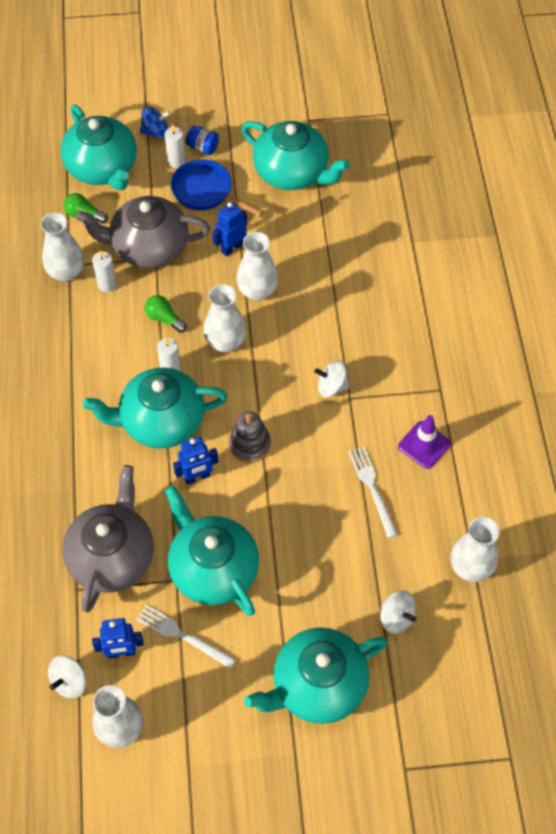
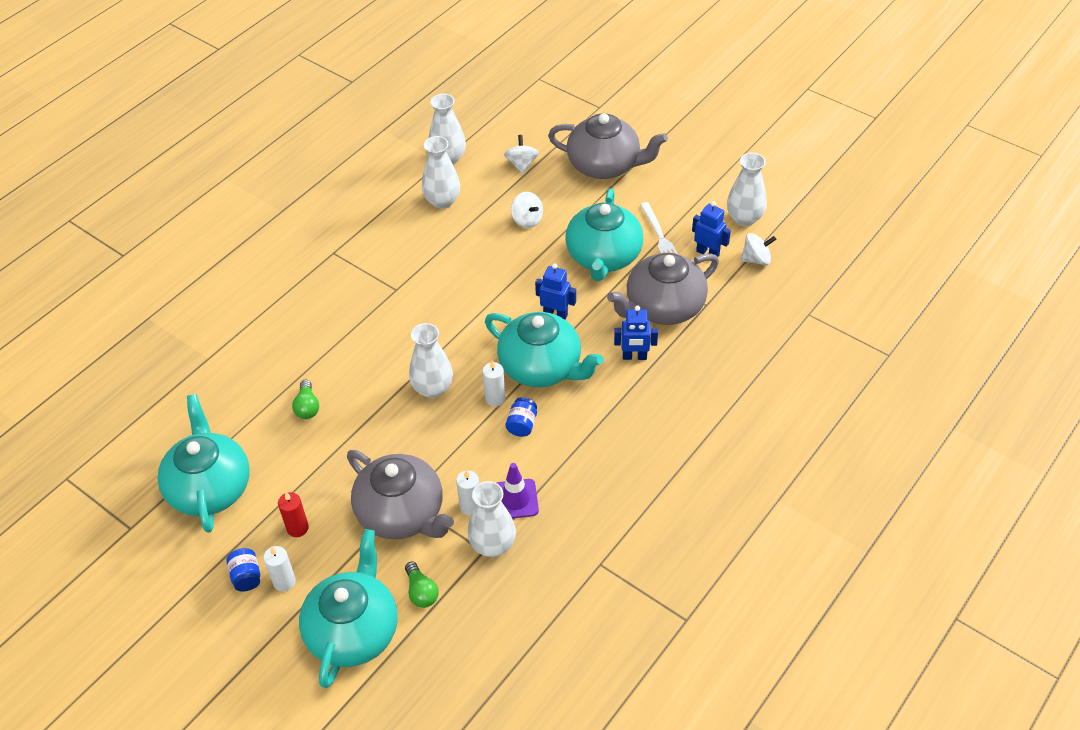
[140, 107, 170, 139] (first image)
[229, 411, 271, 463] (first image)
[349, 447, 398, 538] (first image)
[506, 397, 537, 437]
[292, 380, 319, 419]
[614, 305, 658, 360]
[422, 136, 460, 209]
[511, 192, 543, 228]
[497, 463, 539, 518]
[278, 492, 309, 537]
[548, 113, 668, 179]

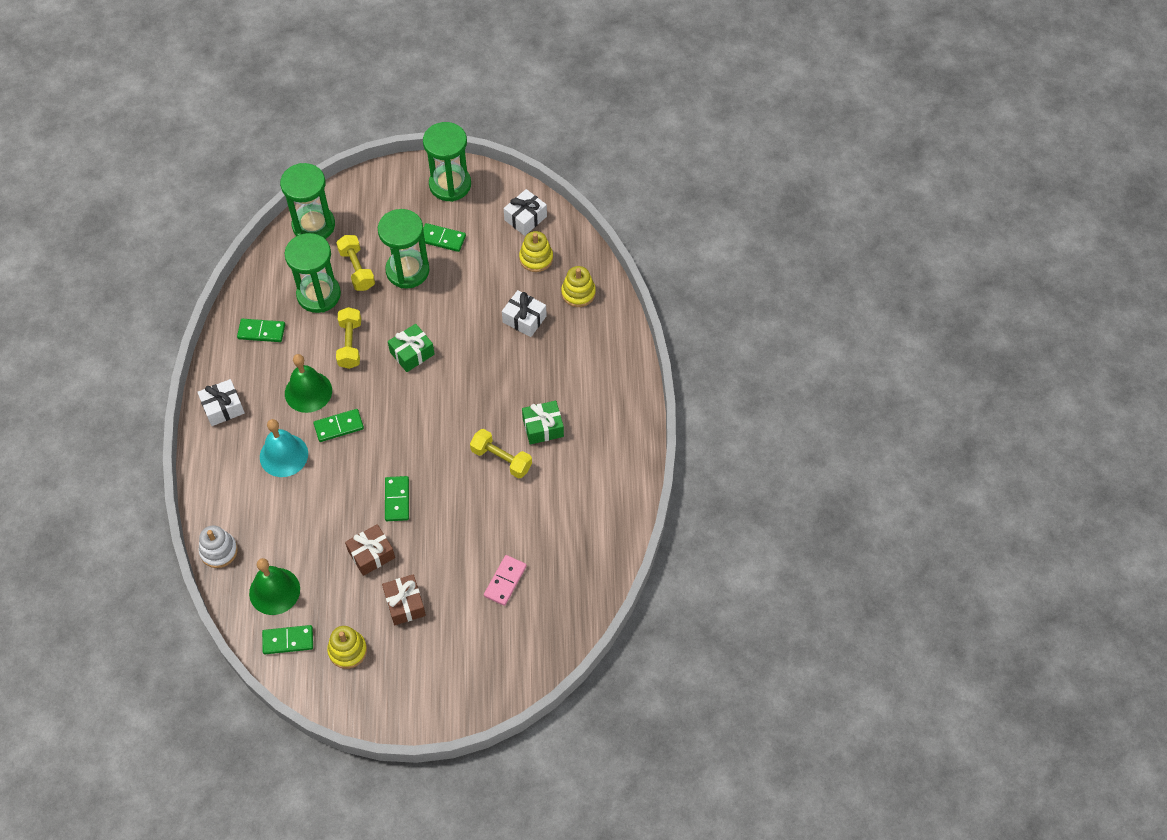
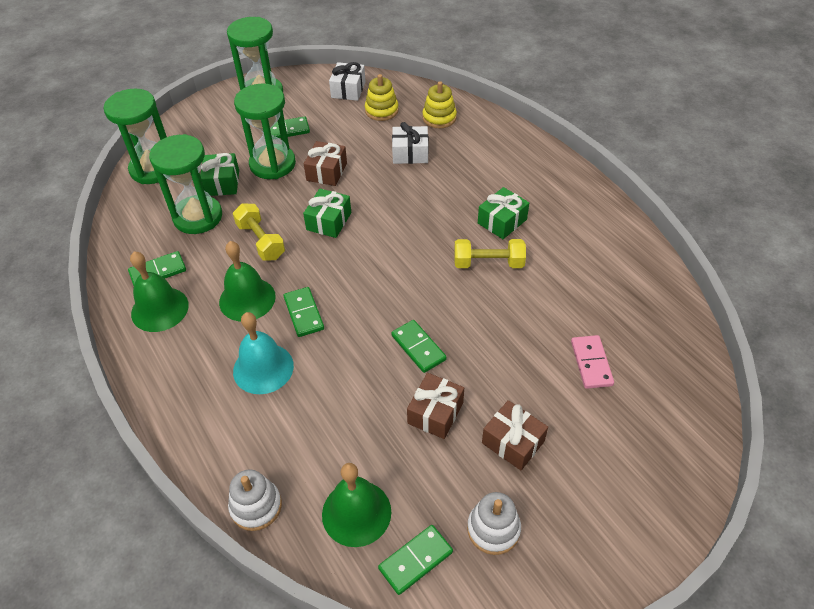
[197, 379, 245, 426] (first image)
[130, 251, 189, 332]
[304, 141, 347, 186]
[200, 153, 239, 196]
[467, 492, 521, 555]
[283, 287, 324, 337]

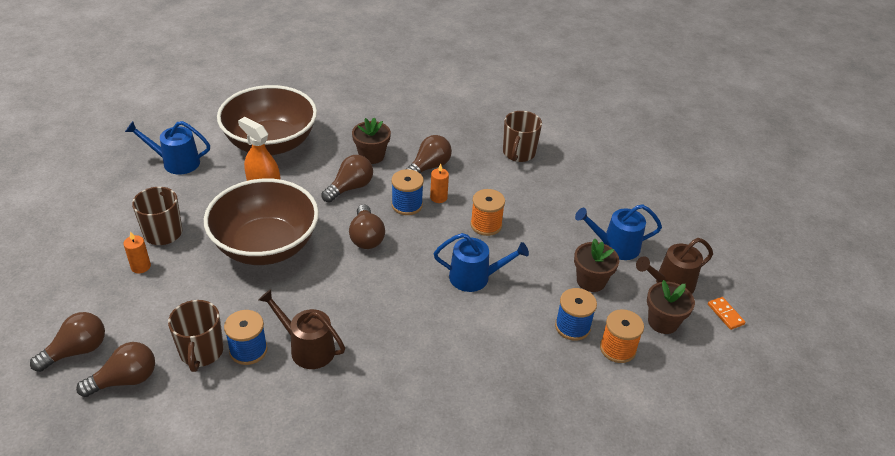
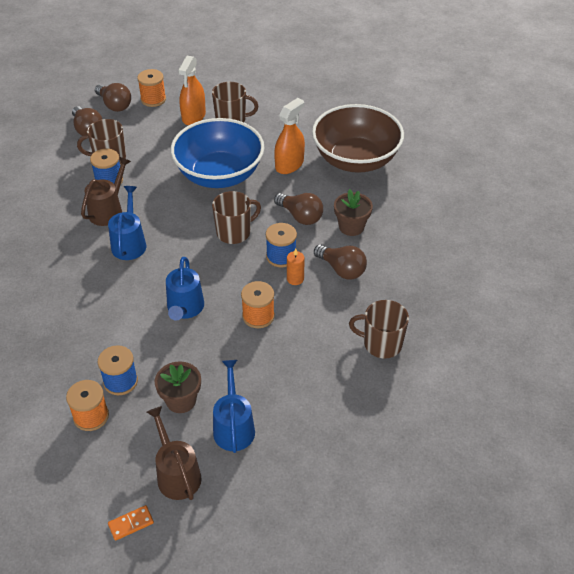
[647, 280, 695, 334] (first image)
[137, 69, 166, 107]
[108, 186, 146, 260]
[178, 56, 206, 125]
[212, 191, 261, 244]
[171, 118, 264, 188]

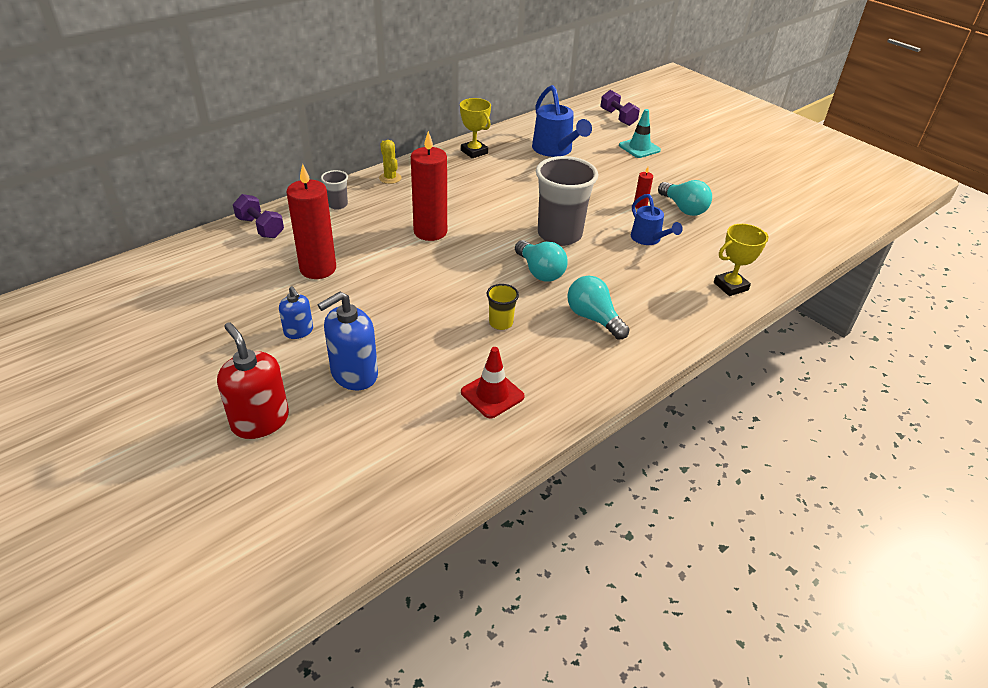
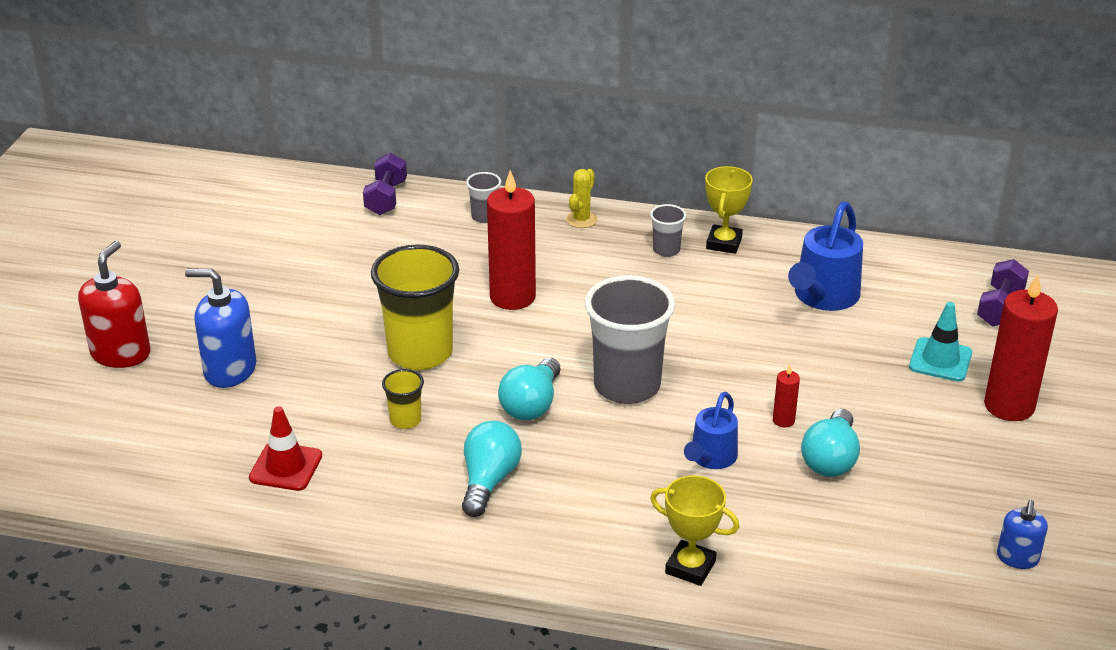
[371, 244, 459, 370]
[650, 204, 686, 257]
[997, 500, 1048, 569]
[984, 274, 1058, 421]

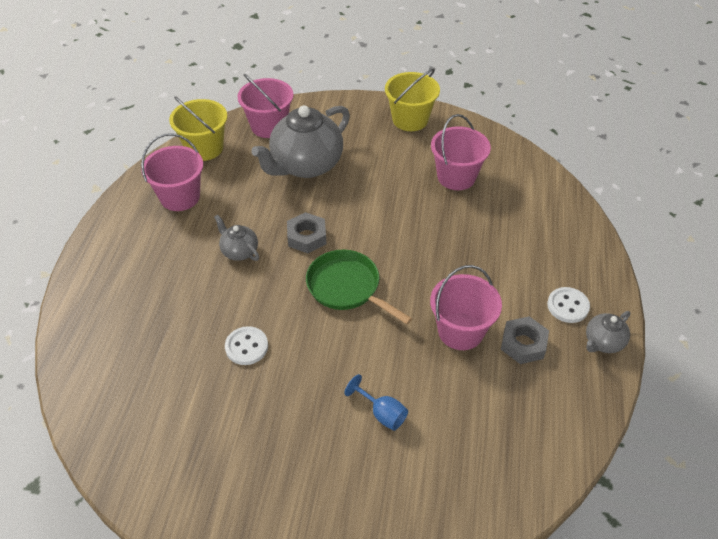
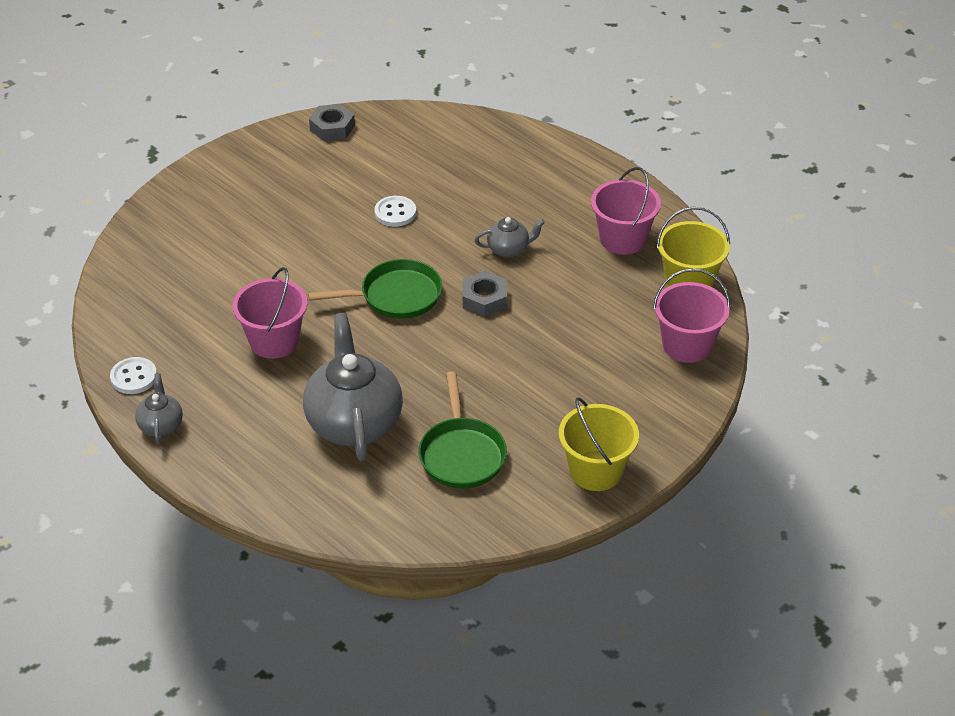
[344, 374, 408, 431] (first image)
[303, 313, 403, 461]
[309, 104, 355, 141]
[110, 357, 157, 394]
[419, 371, 507, 489]

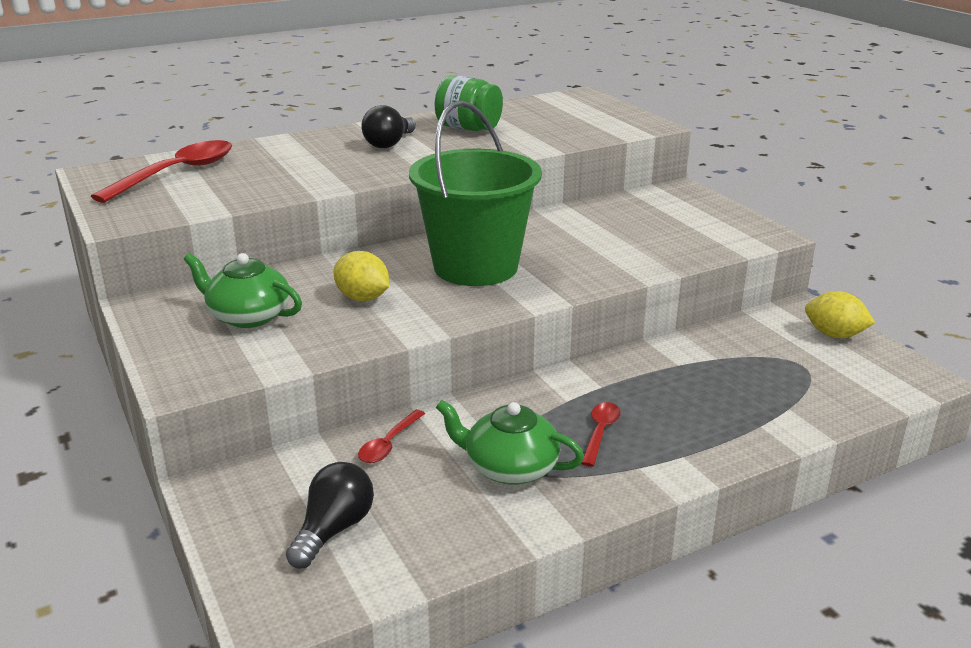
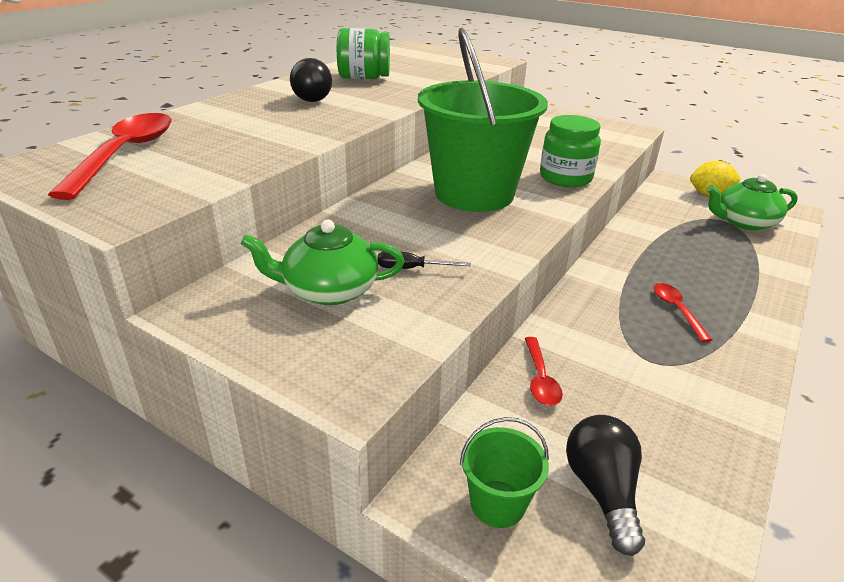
[333, 251, 389, 301] (first image)
[377, 251, 471, 269]
[460, 417, 549, 528]
[540, 115, 601, 187]
[707, 174, 798, 230]

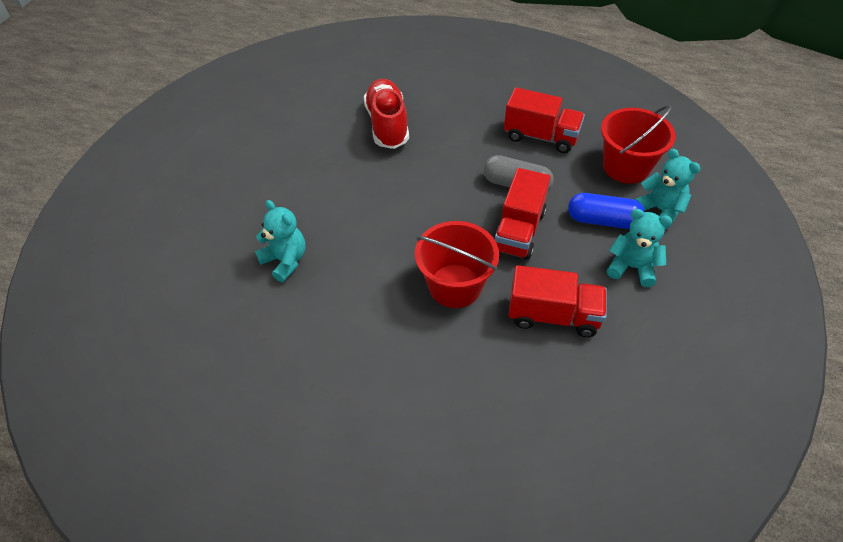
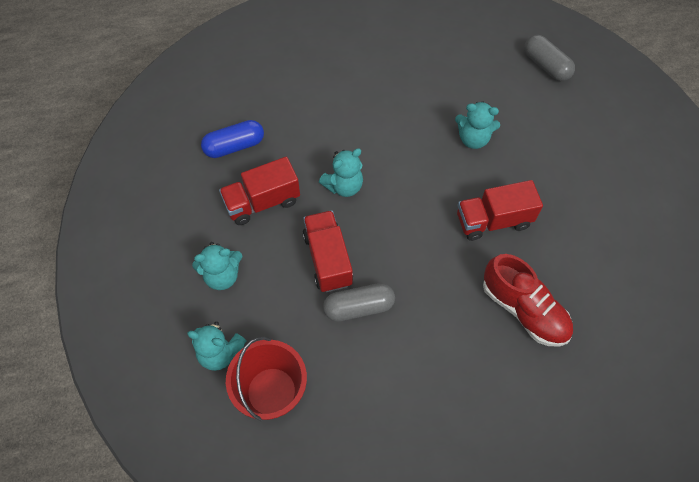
[524, 35, 575, 81]
[457, 180, 543, 241]
[201, 120, 264, 158]
[319, 148, 363, 197]

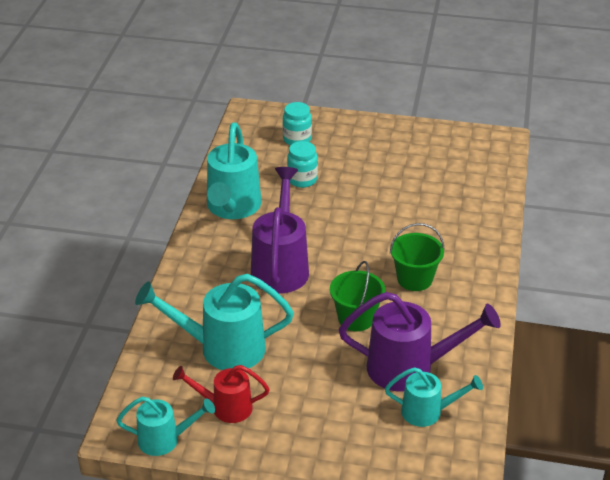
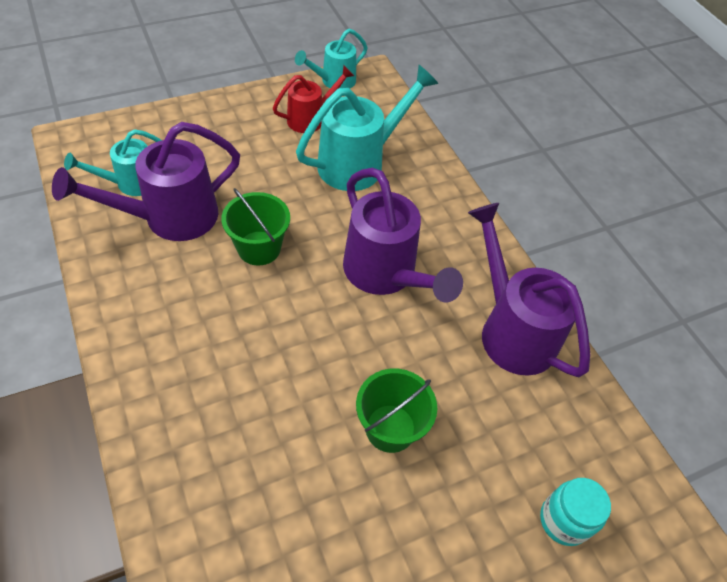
[287, 141, 318, 188] (first image)
[356, 369, 437, 453]
[468, 203, 590, 377]

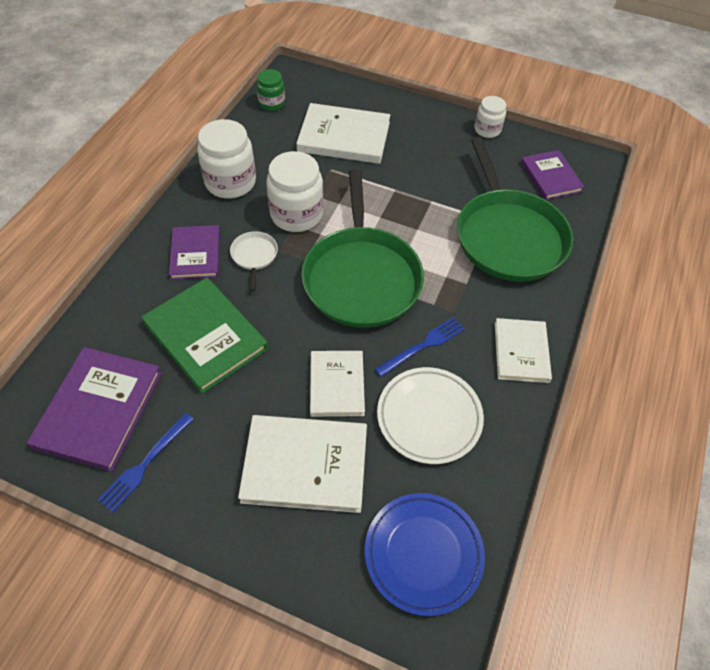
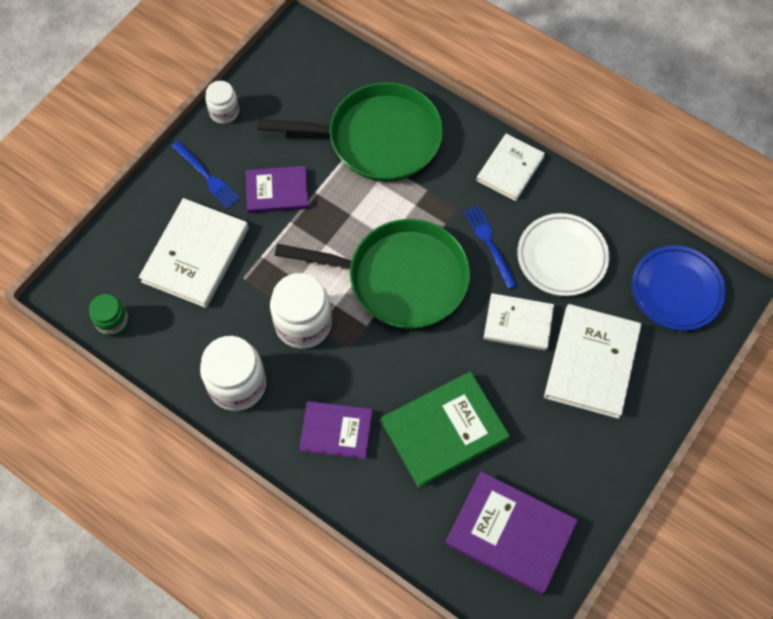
[230, 231, 278, 291] (first image)
[172, 141, 240, 209]
[246, 166, 309, 213]
[477, 133, 545, 201]

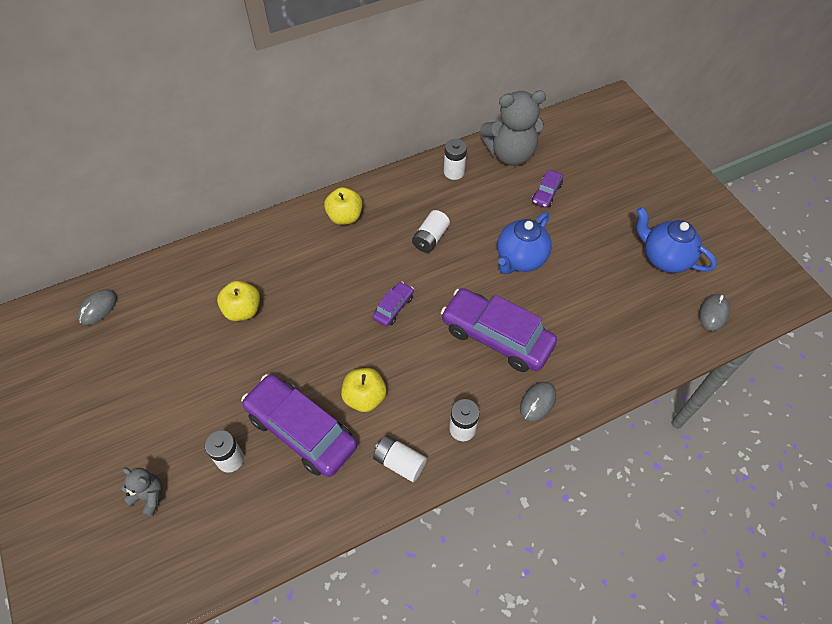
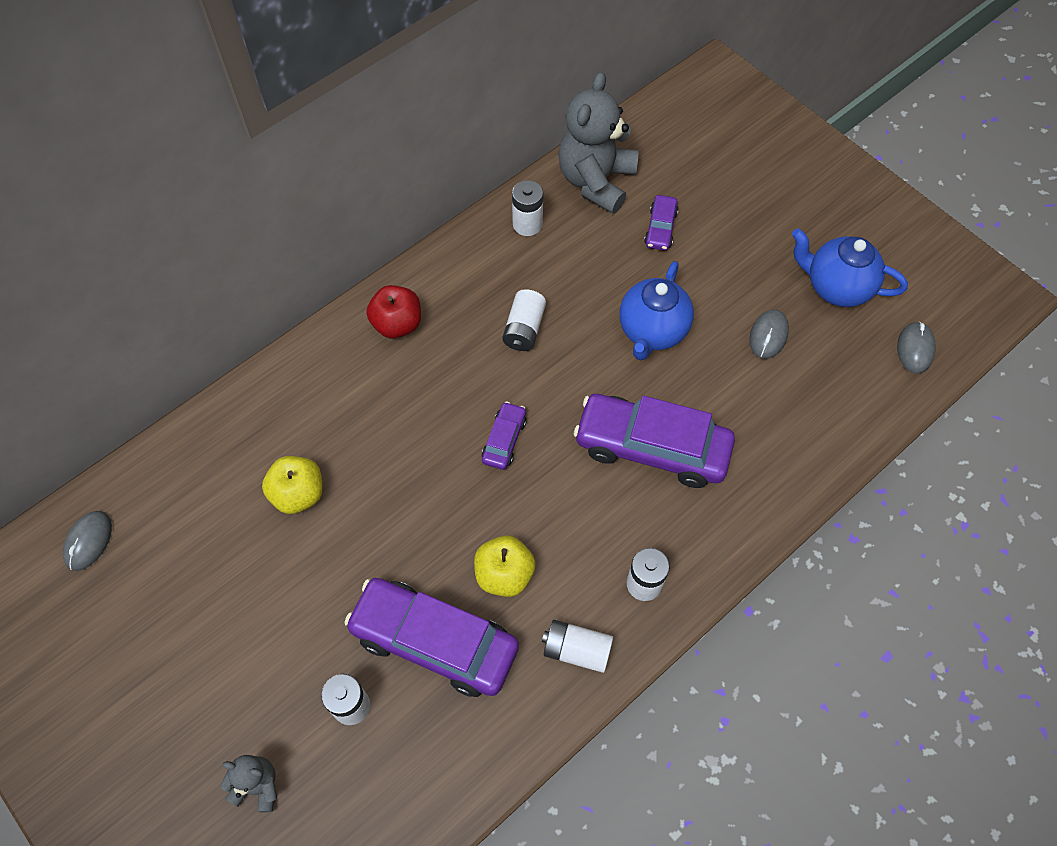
[749, 309, 789, 359]
[366, 285, 421, 338]
[558, 72, 638, 214]

